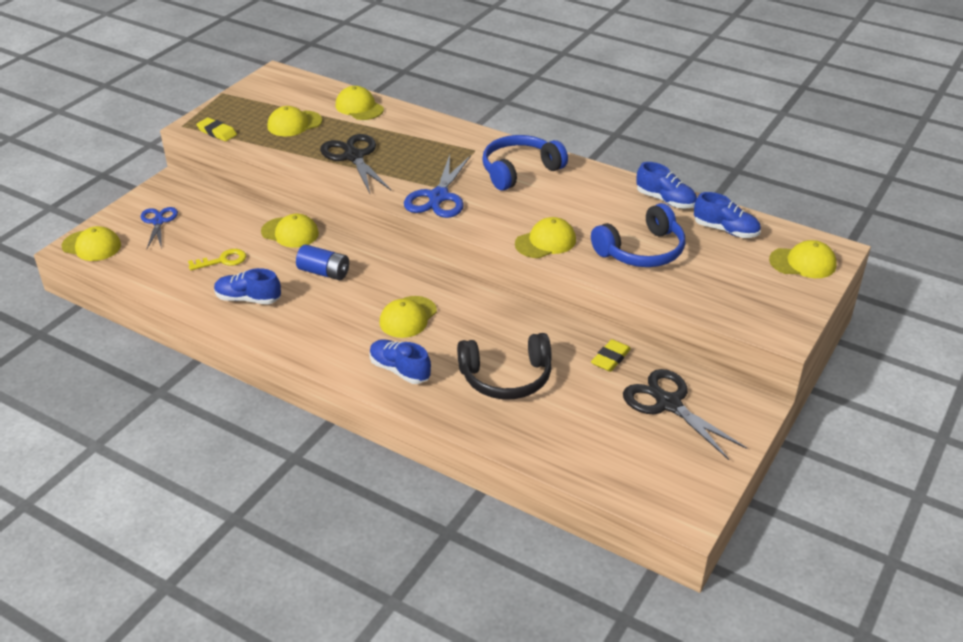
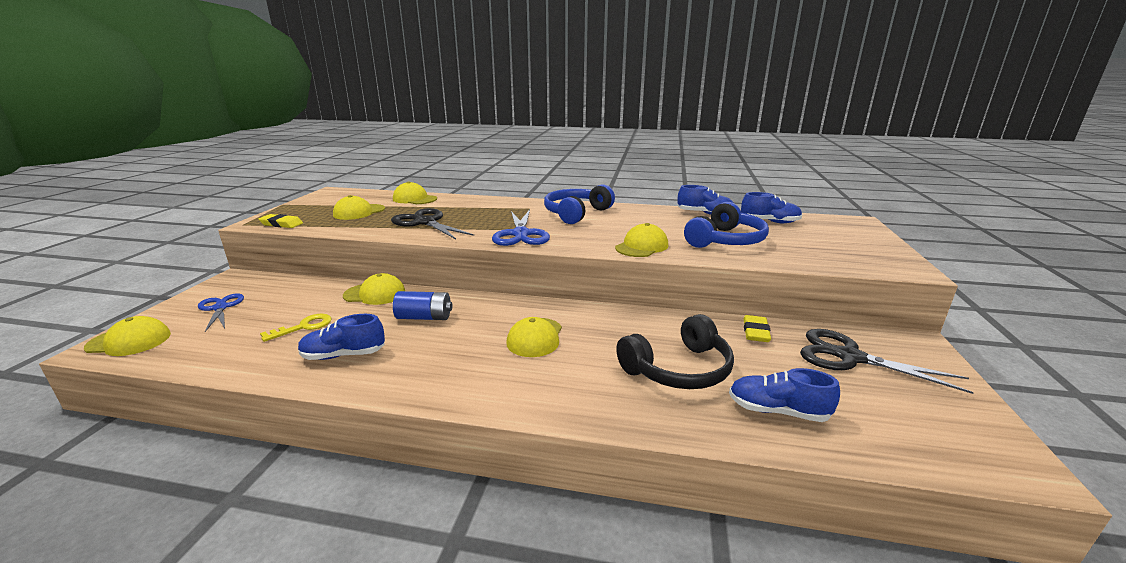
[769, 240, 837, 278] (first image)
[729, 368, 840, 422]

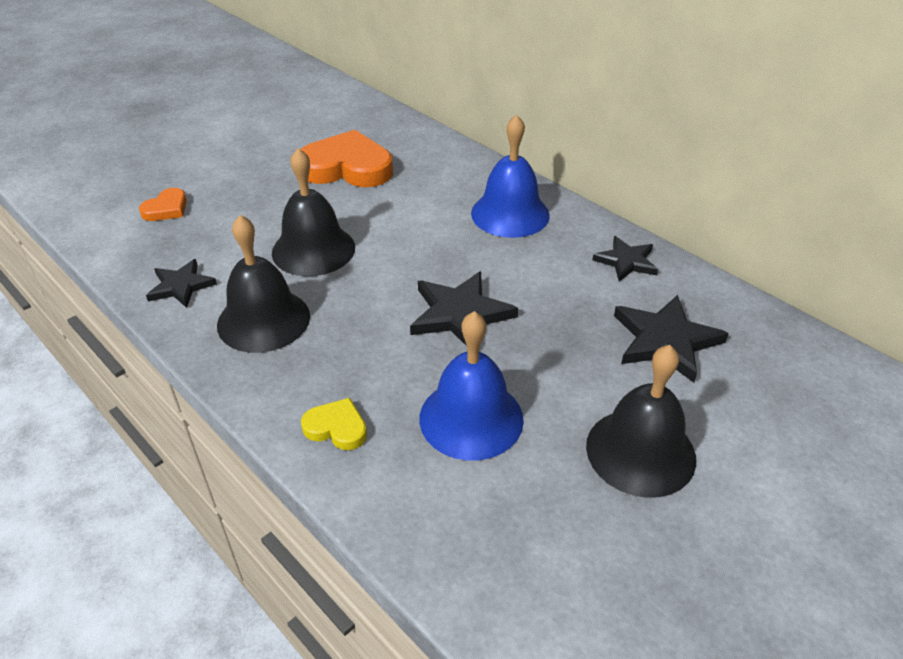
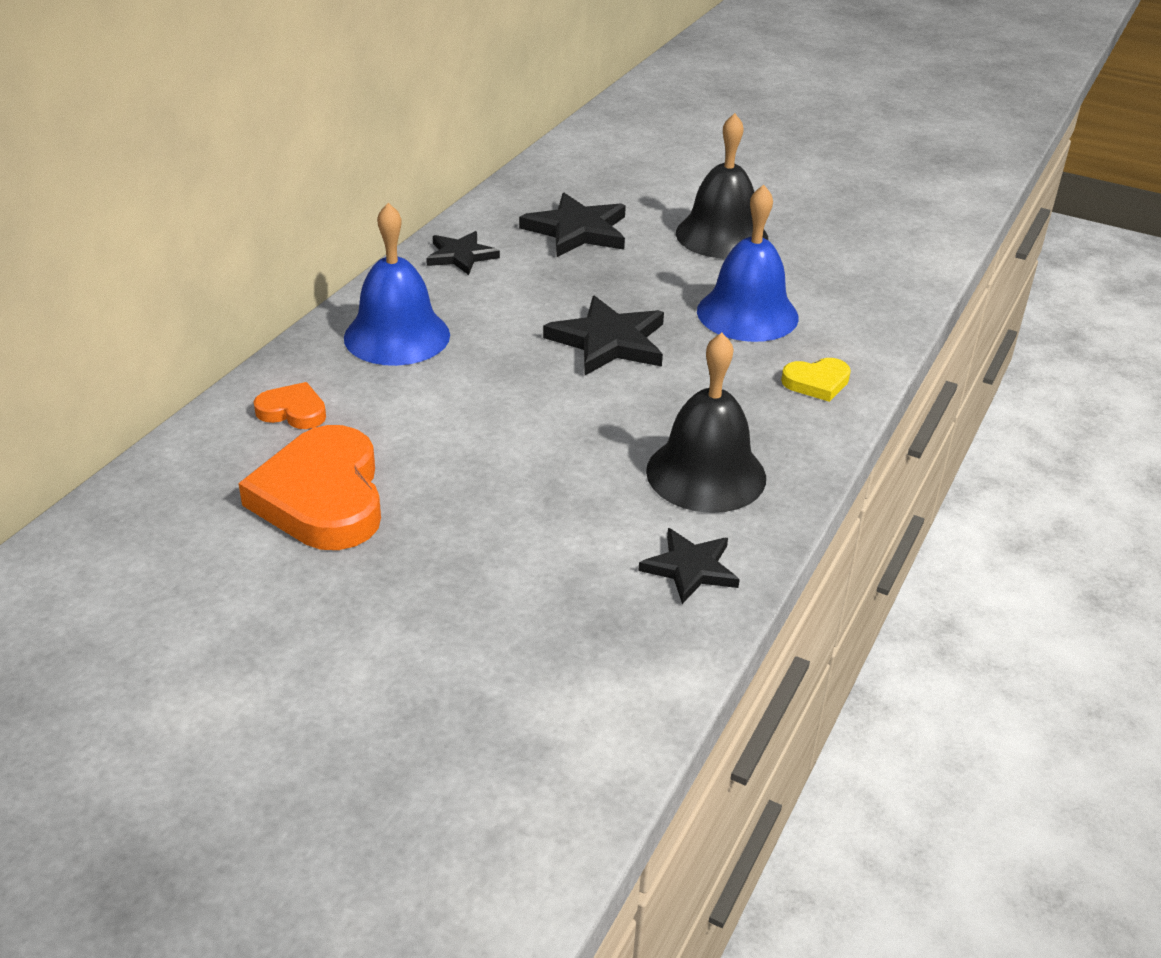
[272, 148, 355, 276] (first image)
[254, 382, 326, 429]
[781, 358, 851, 402]

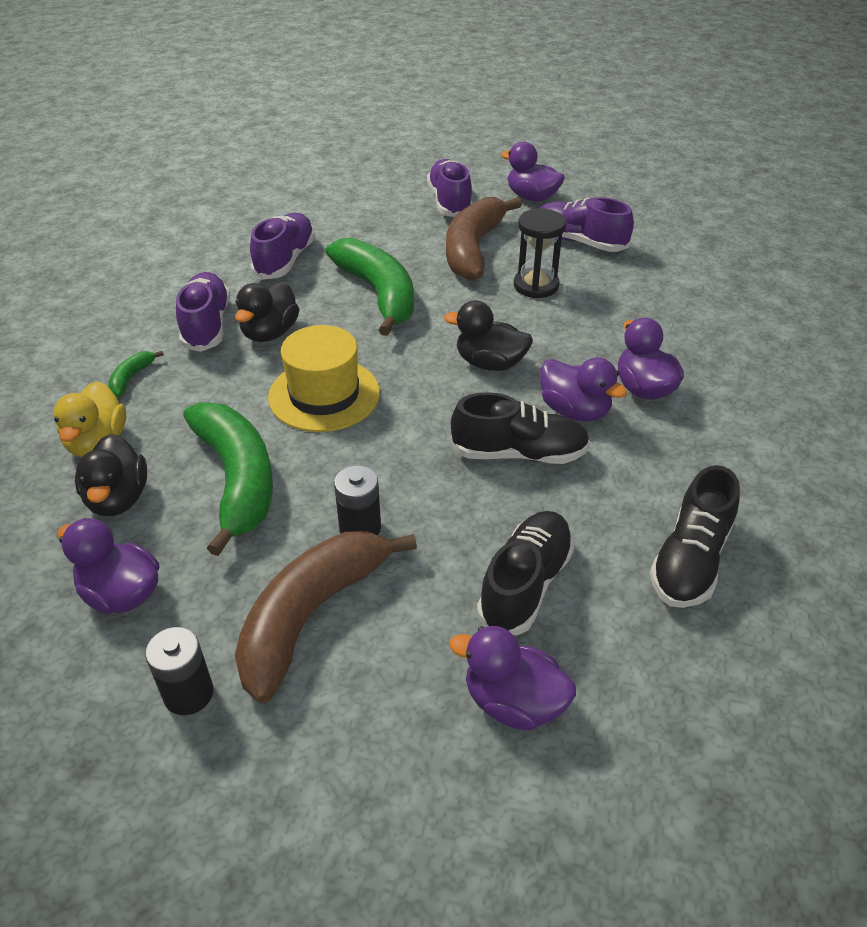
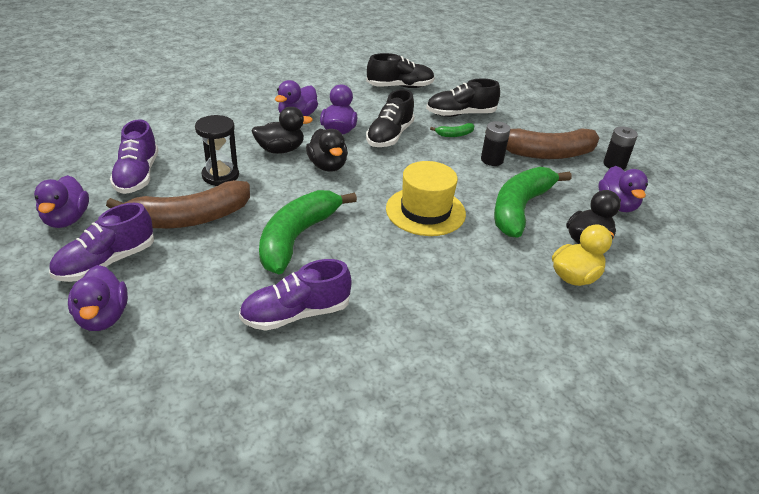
[176, 272, 230, 352] (first image)
[430, 123, 474, 137]
[252, 107, 313, 154]
[68, 265, 128, 331]
[366, 89, 415, 147]

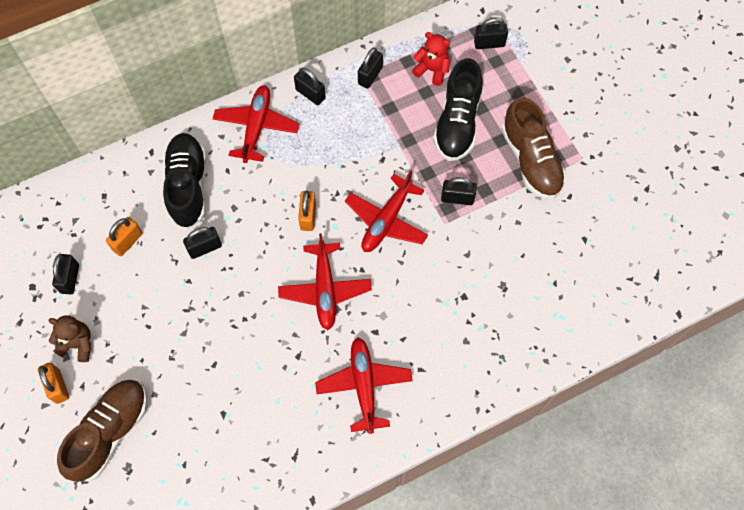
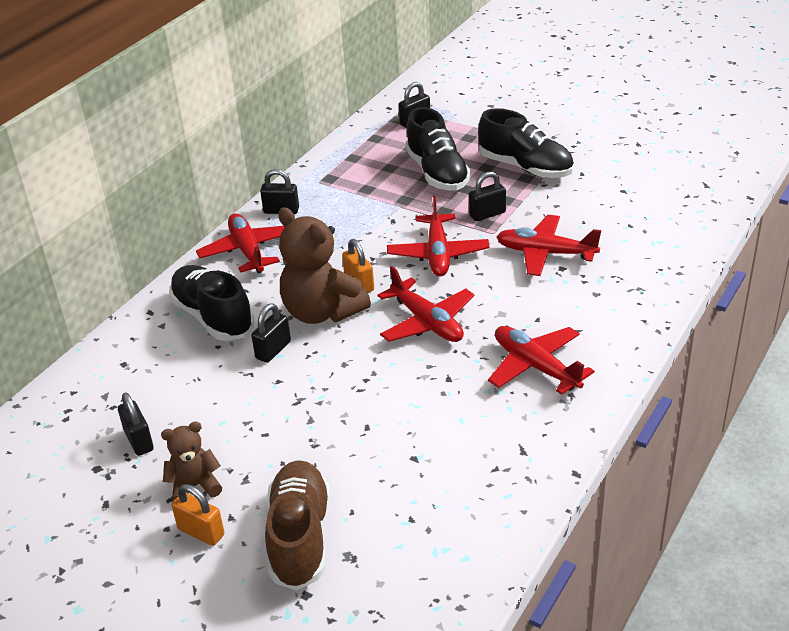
[106, 217, 143, 256] (first image)
[358, 47, 383, 89] (first image)
[412, 32, 450, 86] (first image)
[278, 207, 371, 324]
[496, 215, 601, 276]
[478, 109, 574, 178]

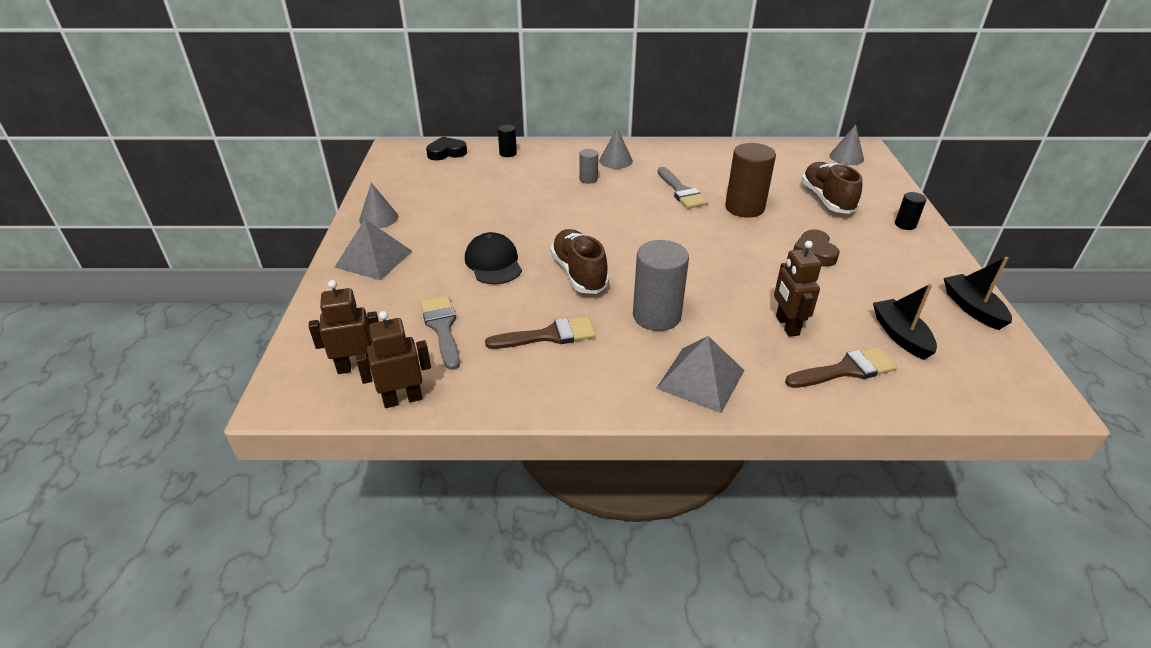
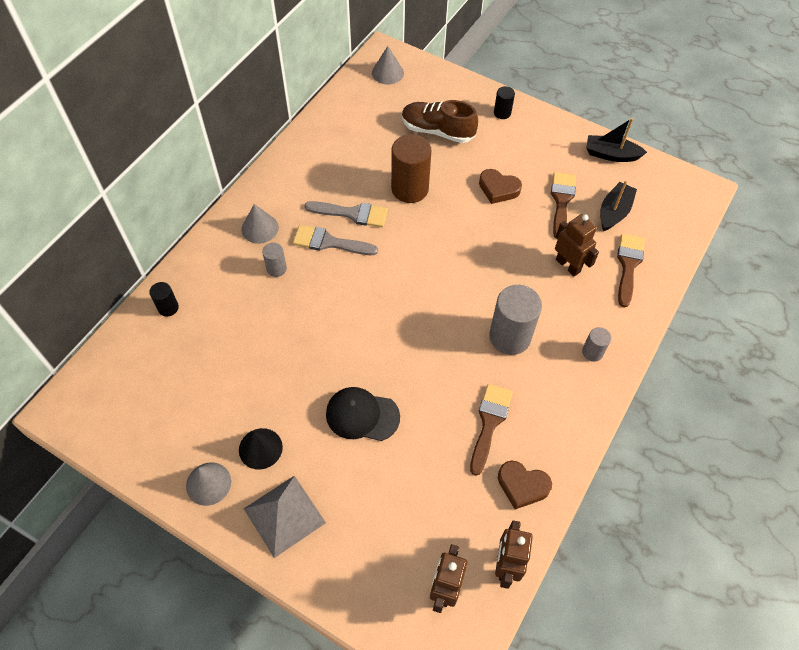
[426, 137, 467, 160] (first image)
[551, 229, 609, 294] (first image)
[239, 428, 283, 470]
[498, 461, 552, 509]
[551, 172, 576, 239]
[293, 225, 378, 255]
[582, 327, 611, 362]
[555, 214, 599, 276]
[600, 181, 637, 231]

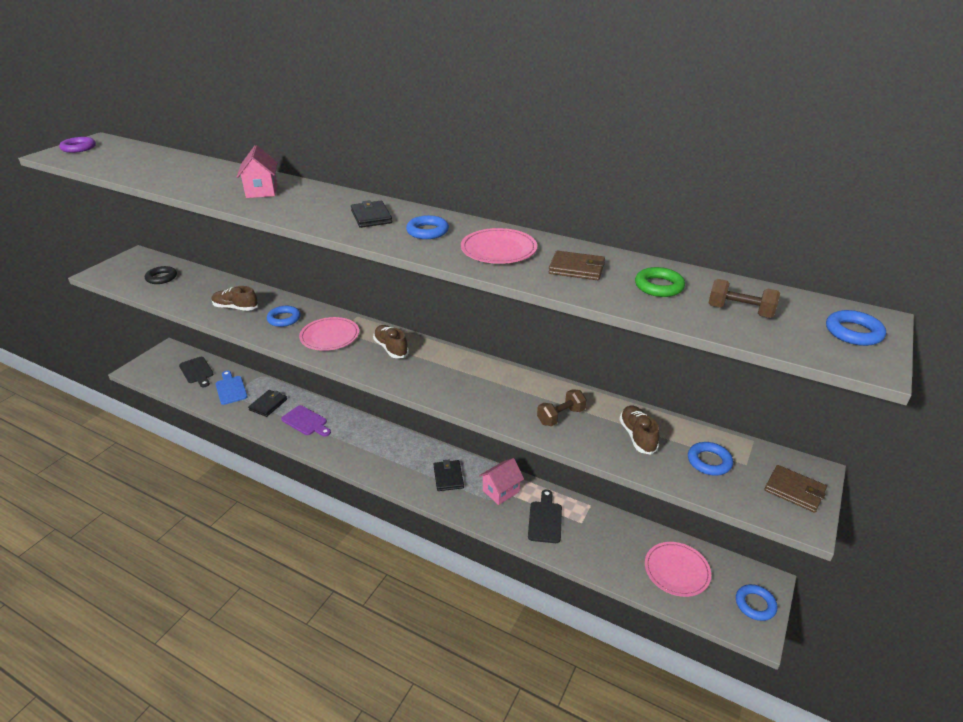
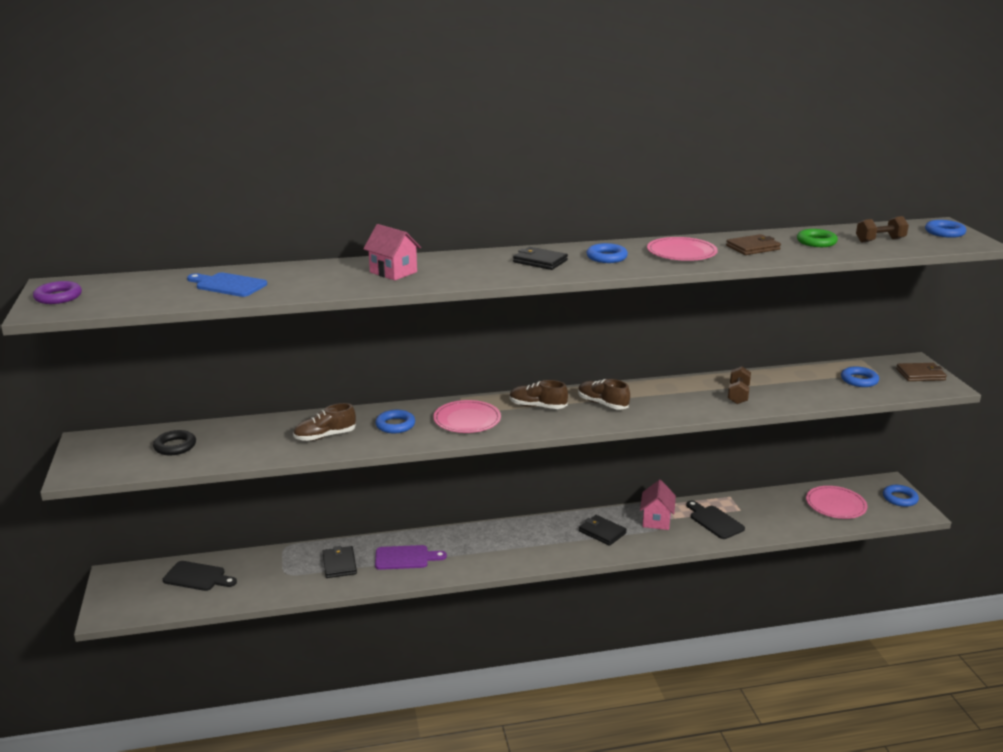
[187, 272, 267, 297]
[578, 379, 630, 410]

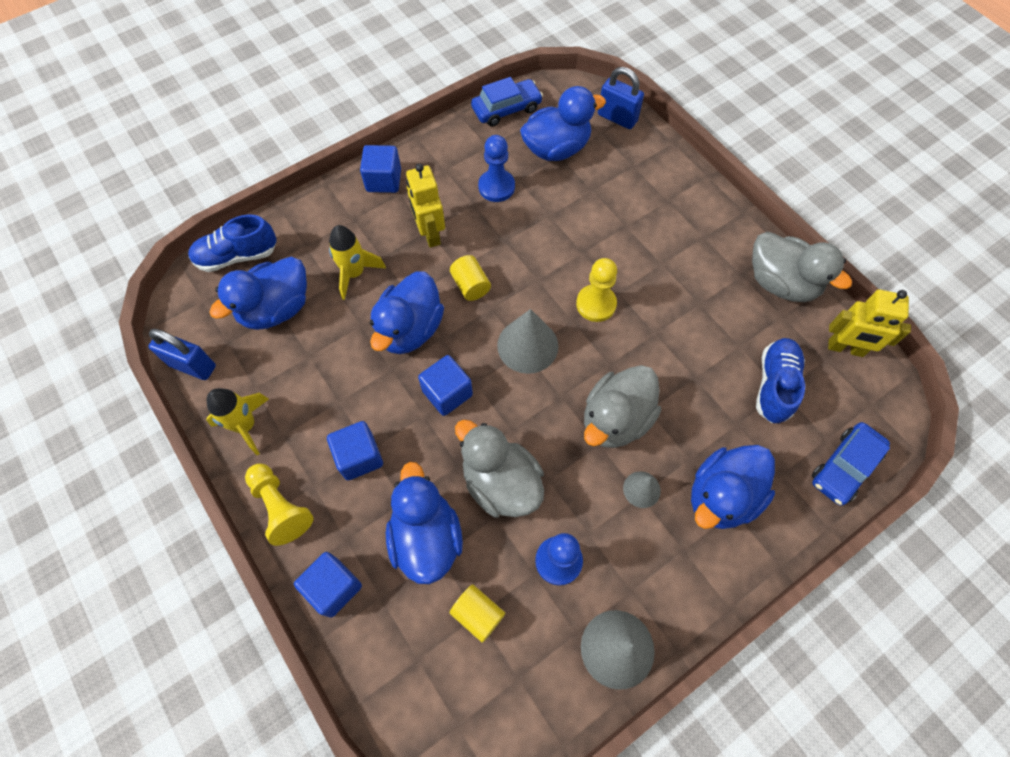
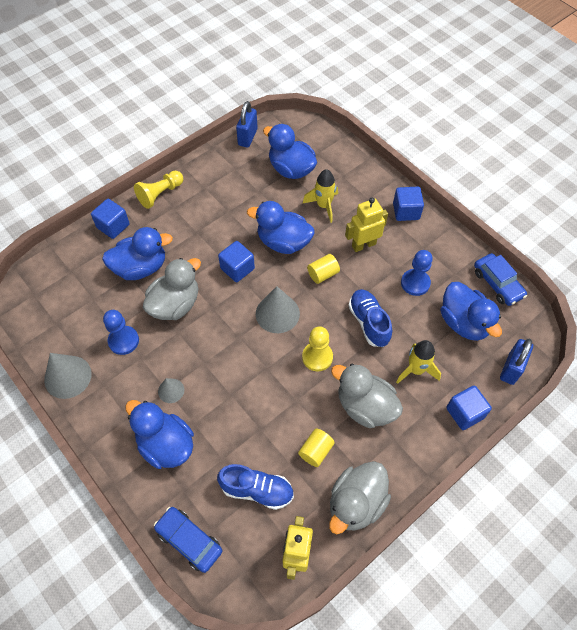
[349, 289, 392, 347]
[396, 340, 441, 384]
[446, 385, 492, 430]
[298, 428, 335, 467]
[331, 364, 403, 428]

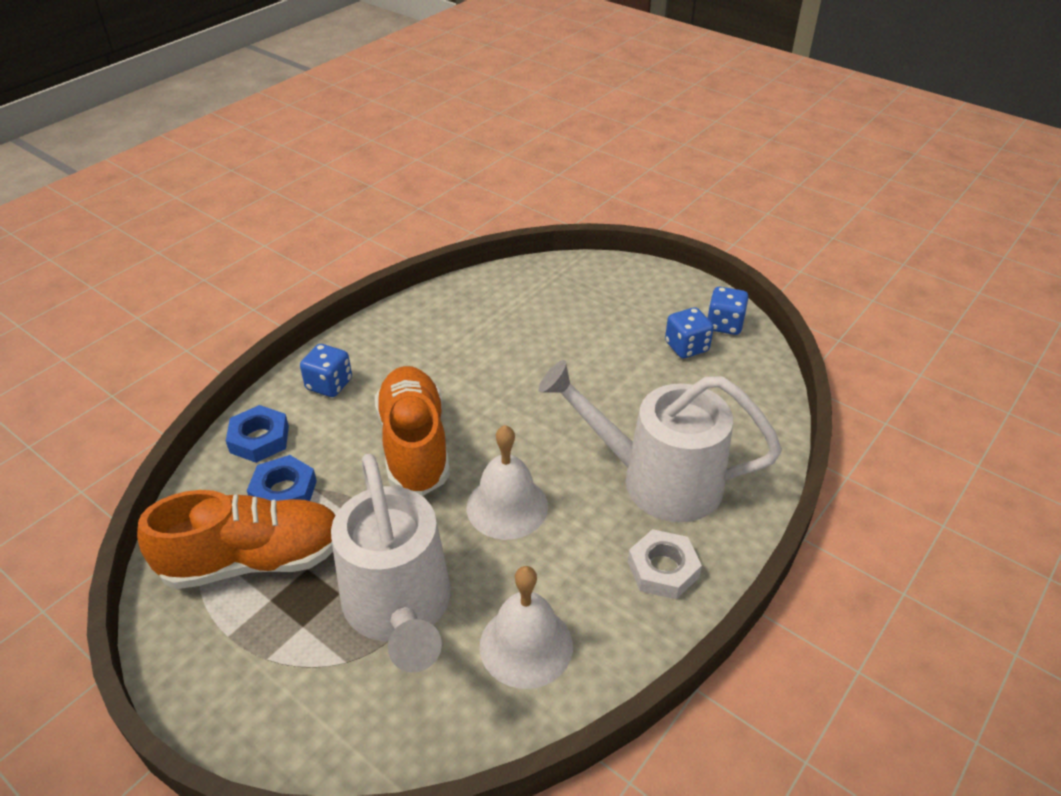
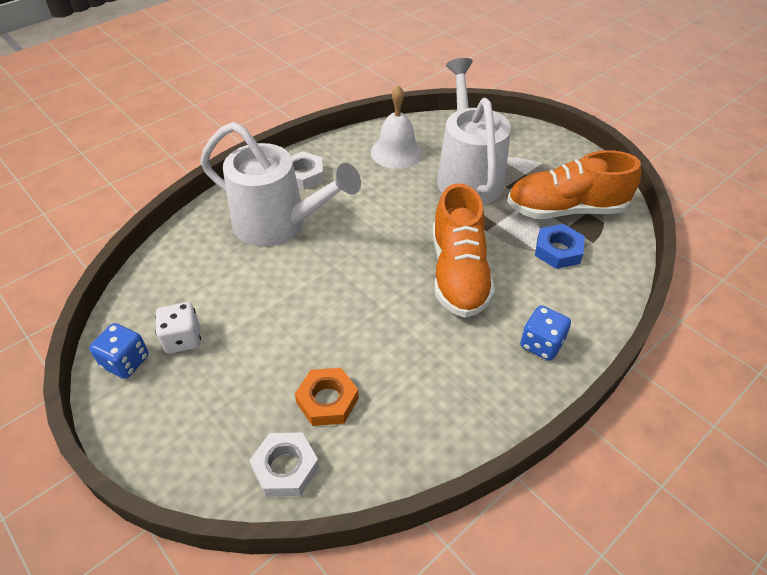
[226, 405, 289, 463] (first image)
[467, 425, 548, 540] (first image)
[249, 433, 319, 497]
[295, 368, 359, 426]
[155, 302, 201, 353]

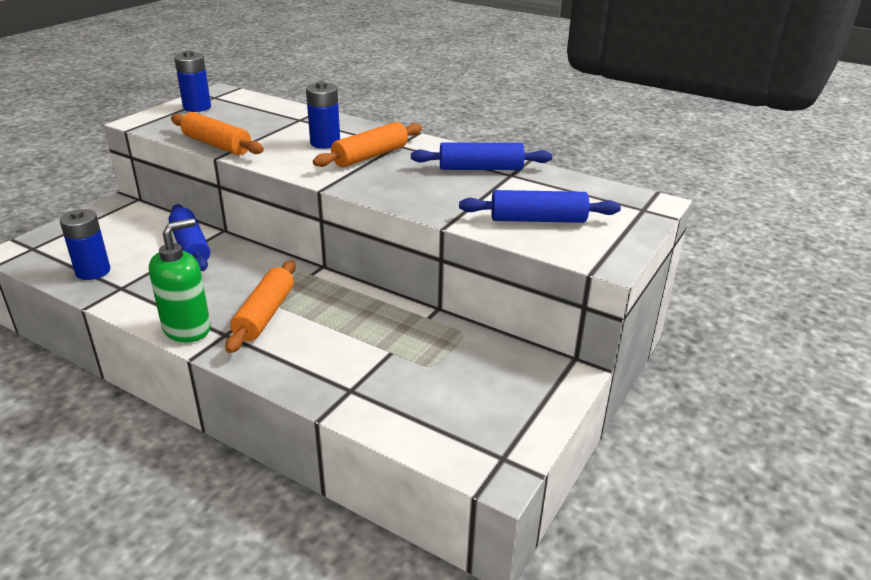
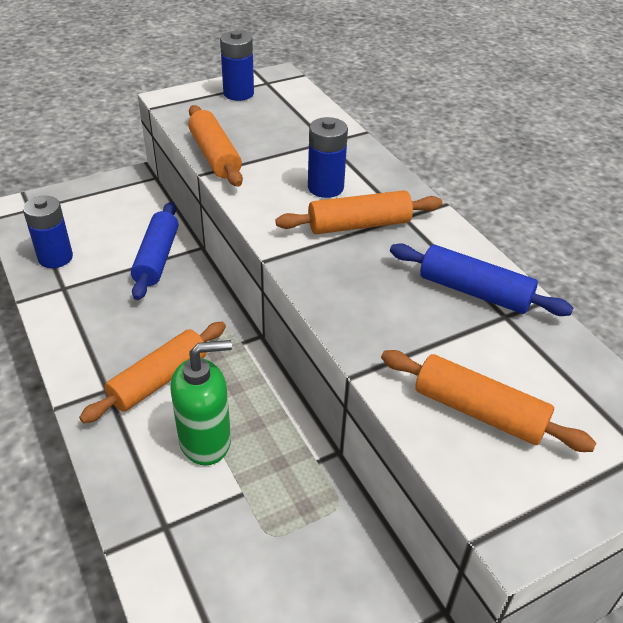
[170, 340, 232, 466]
[381, 350, 596, 452]

